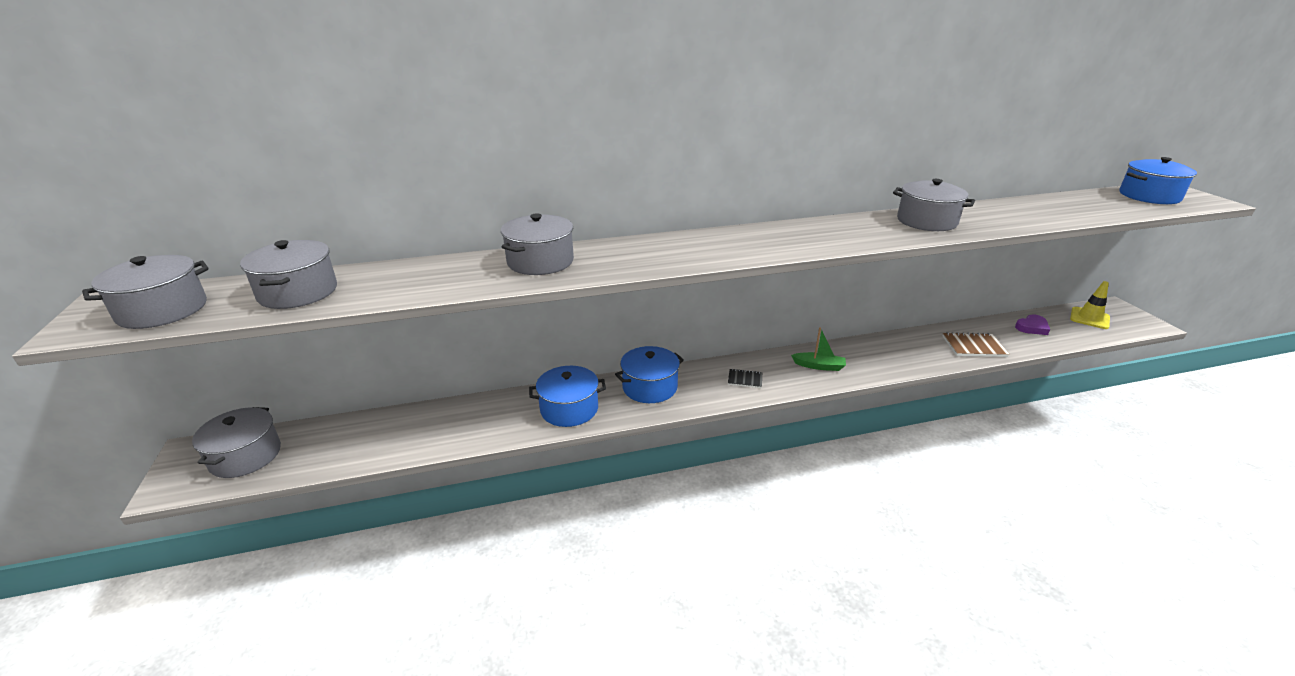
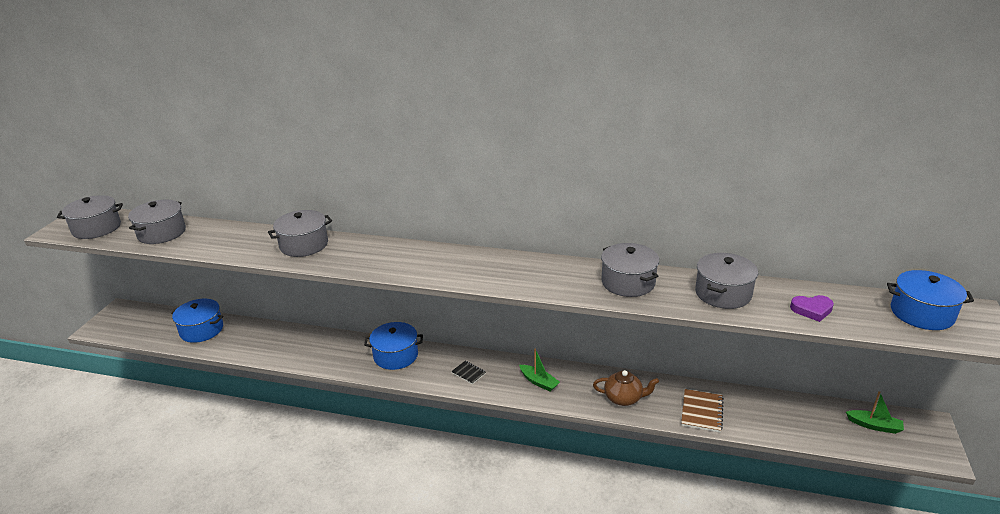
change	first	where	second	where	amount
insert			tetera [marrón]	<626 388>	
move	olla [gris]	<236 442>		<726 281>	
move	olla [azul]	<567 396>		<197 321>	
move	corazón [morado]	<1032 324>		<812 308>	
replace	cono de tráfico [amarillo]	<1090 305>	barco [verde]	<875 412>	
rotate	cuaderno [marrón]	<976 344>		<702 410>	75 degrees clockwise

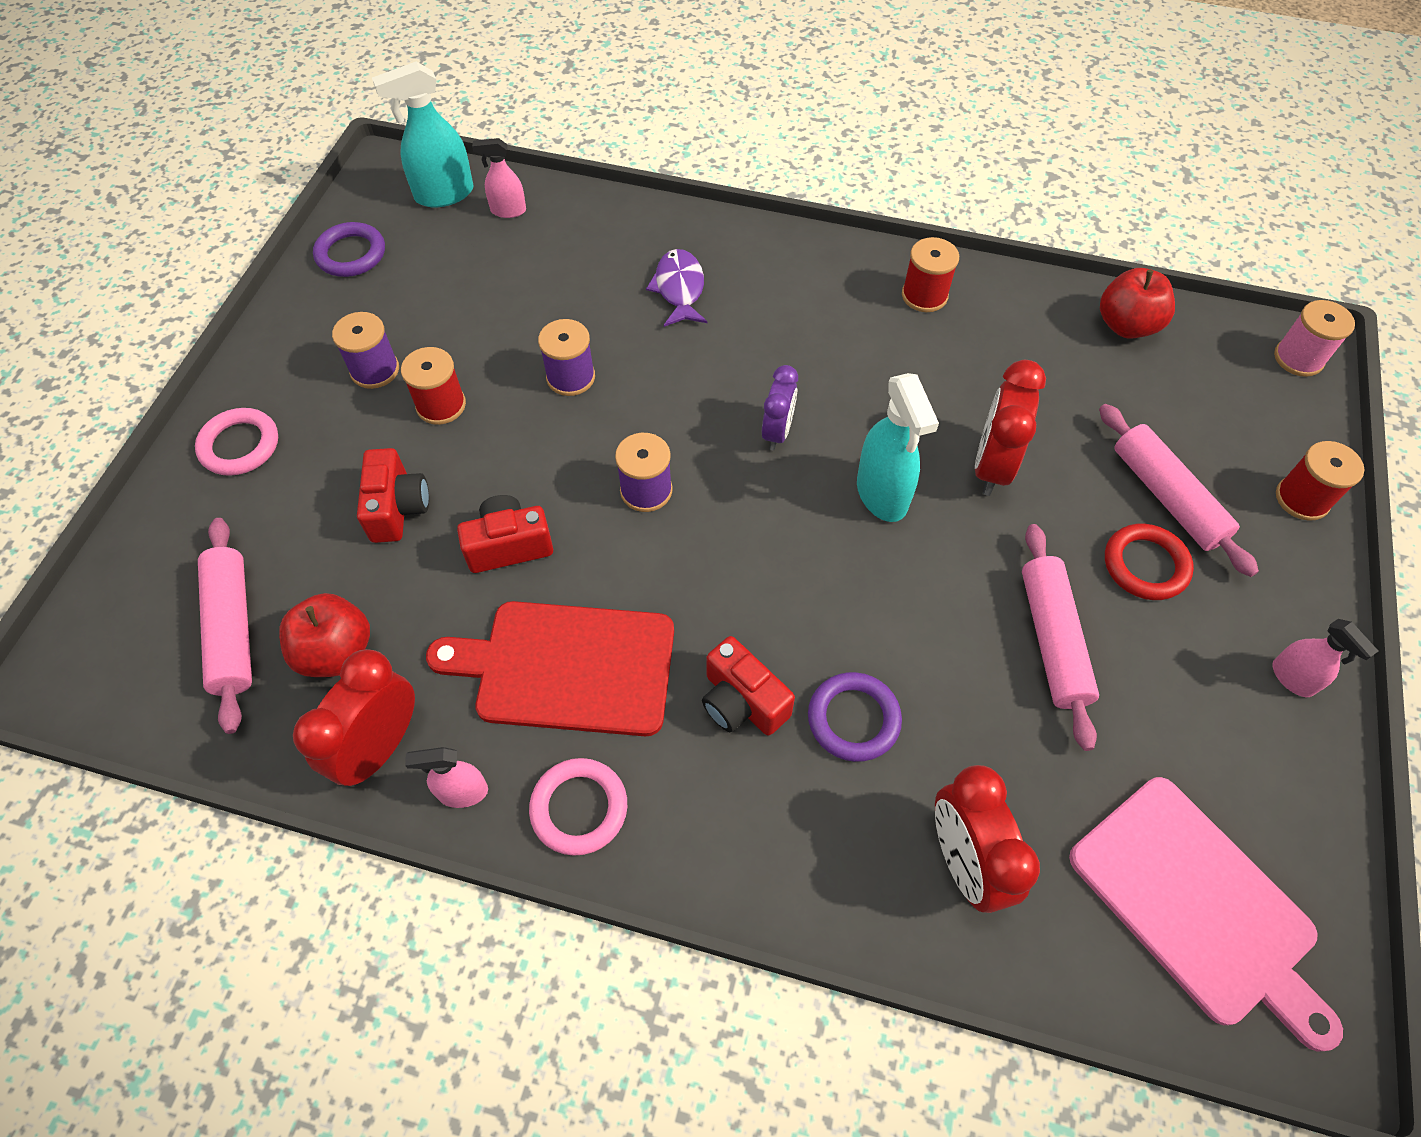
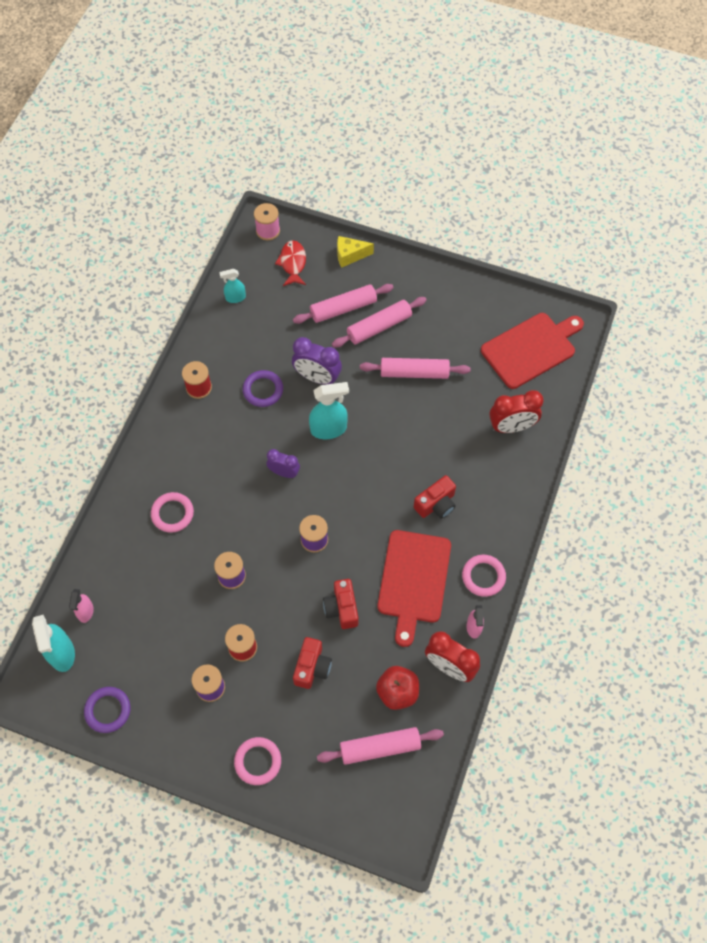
change	first	where	second	where	amount
delete	pulverizador [rosa]	<1325 658>			
insert			pez [rojo]	<290 263>	
move	anillo [morado]	<855 717>		<263 388>	
replace	pez [morado]	<676 288>	anillo [rosa]	<172 512>	
replace	manzana [rojo]	<1137 303>	pulverizador [turquesa]	<232 286>	
replace	anillo [rojo]	<1149 562>	rodillo [rosa]	<379 322>	
replace	carrete [rojo]	<1320 481>	queso [amarillo]	<355 252>	
recolor	despertador [rojo]	<1010 428>	despertador [morado]	<317 361>	
recolor	tabla de cortar [rosa]	<1206 914>	tabla de cortar [rojo]	<532 351>	
rotate	cámara [rojo]	<393 495>		<312 663>	105 degrees clockwise

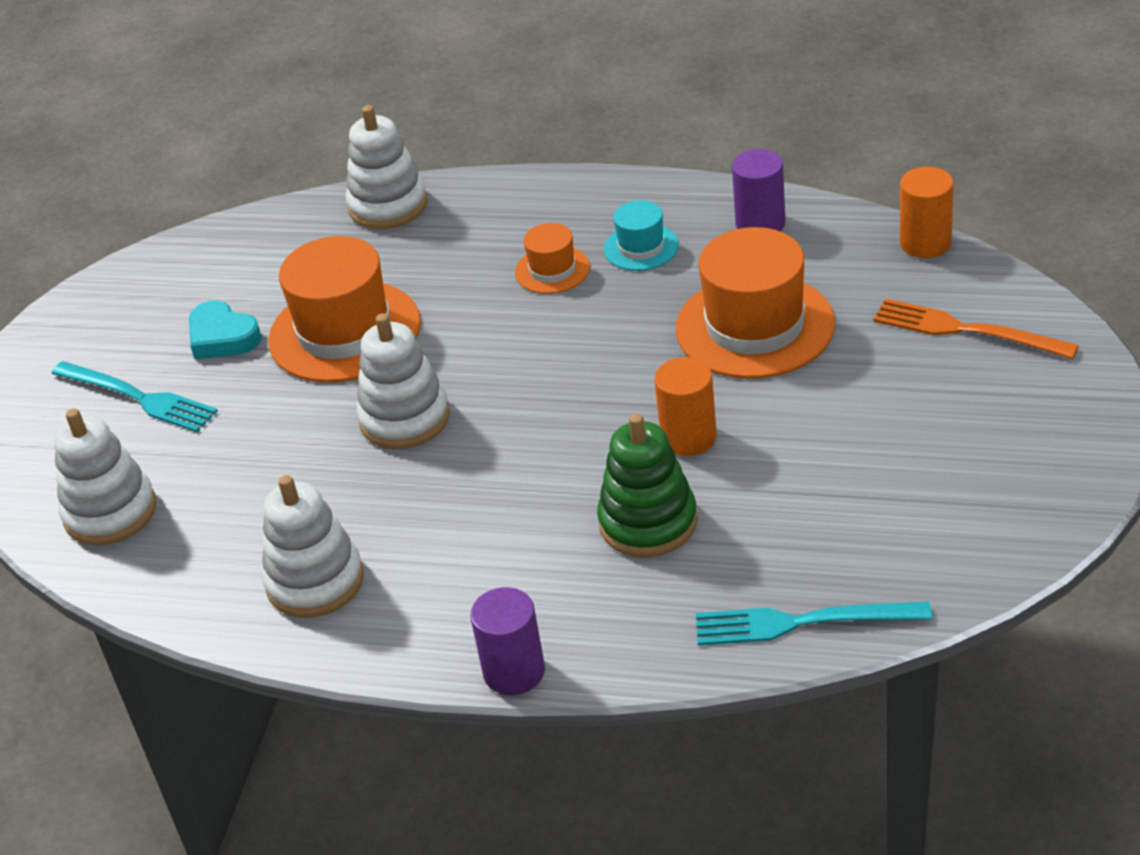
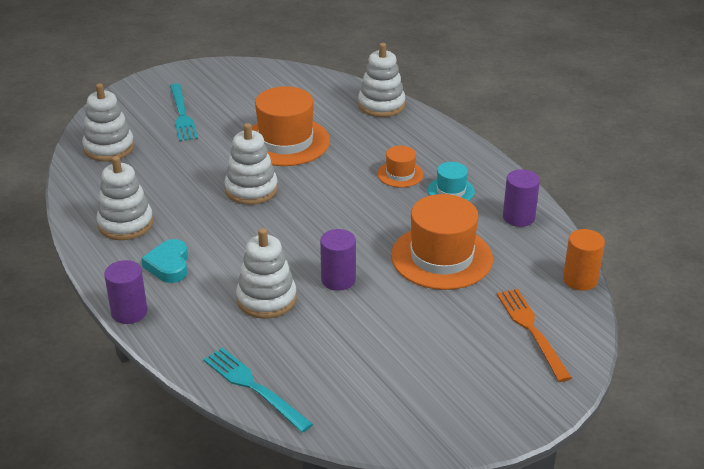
change	first	where	second	where	amount
move	corazón [turquesa]	<225 329>		<164 261>	
recolor	juguete apilable [verde]	<647 486>	juguete apilable [blanco]	<266 273>	
recolor	cilindro [naranja]	<686 406>	cilindro [morado]	<338 260>	

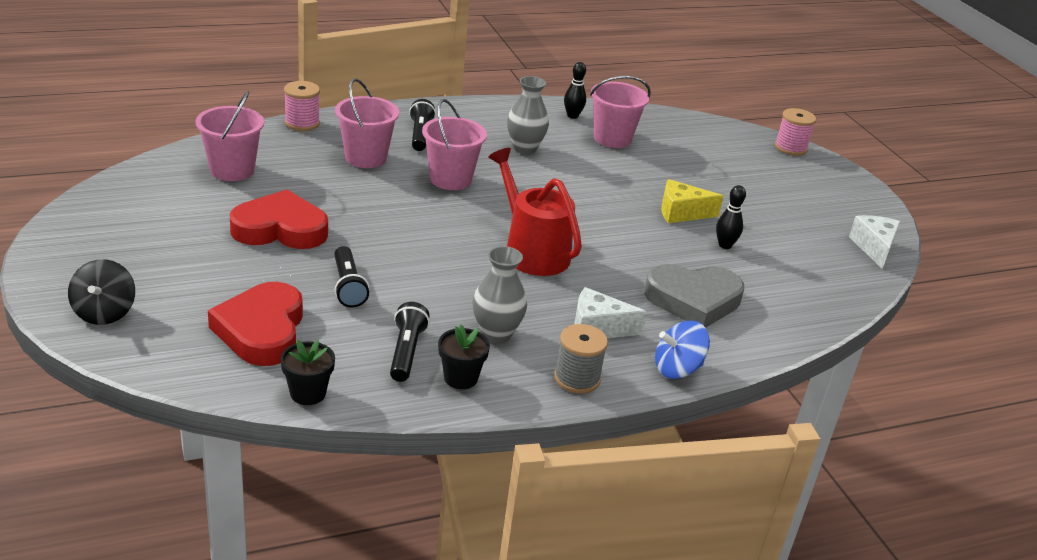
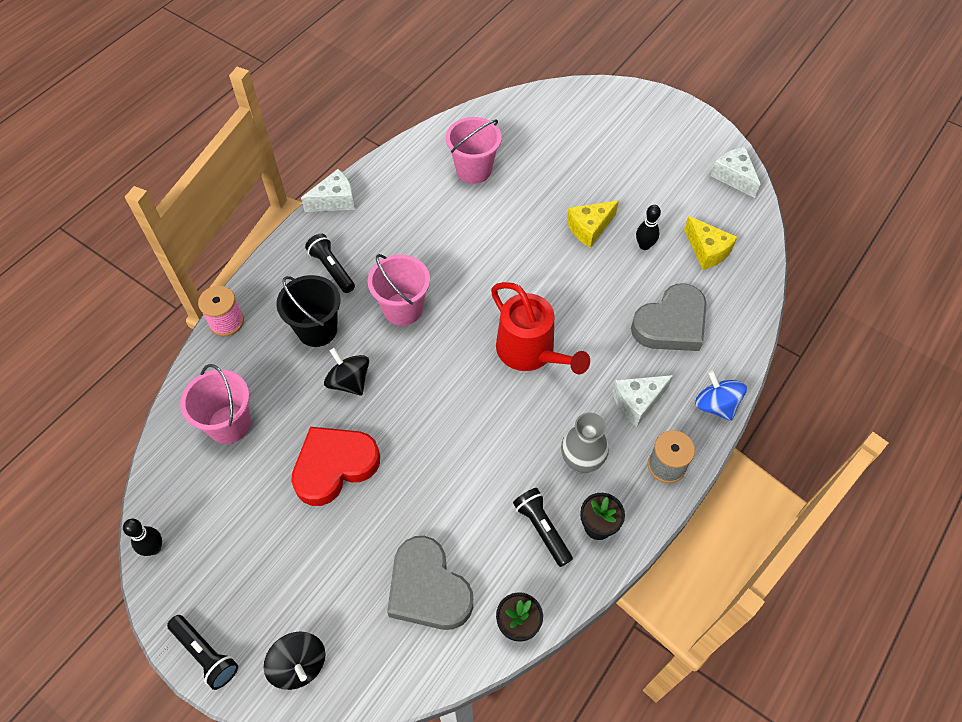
change	first	where	second	where	amount
delete	florero [gris]	<528 115>			
delete	carrete [rosa]	<795 132>			
insert			queso [blanco]	<328 190>	
insert			peonza [negro]	<346 372>	
insert			queso [amarillo]	<710 243>	
move	lámpara de mano [negro]	<351 277>		<202 652>	
move	bolo [negro]	<575 90>		<142 537>	
recolor	corazón [rojo]	<255 324>	corazón [gris]	<430 583>	
recolor	balde [rosa]	<367 123>	balde [negro]	<308 311>	
rotate	regadera [rojo]	<535 212>		<540 328>	150 degrees counterclockwise
rotate	peonza [azul]	<682 350>		<721 395>	105 degrees clockwise

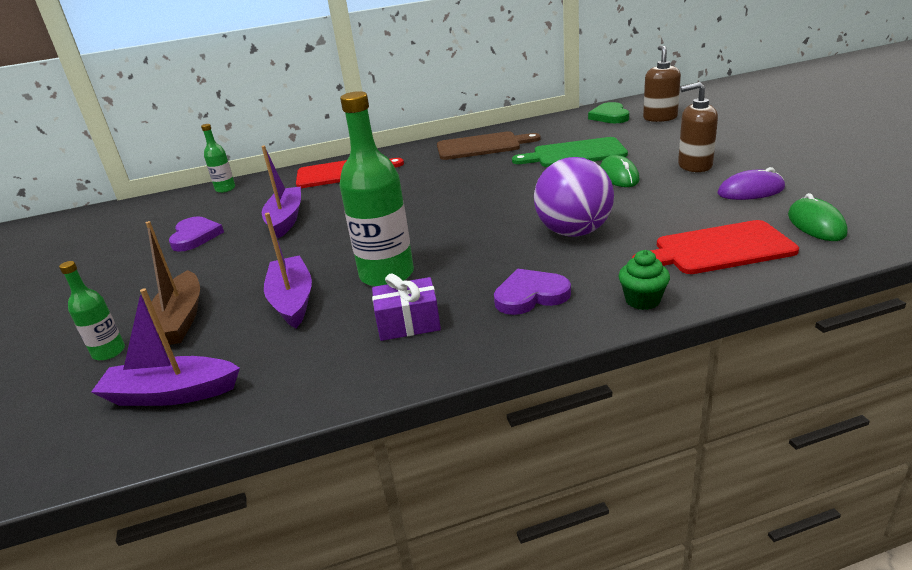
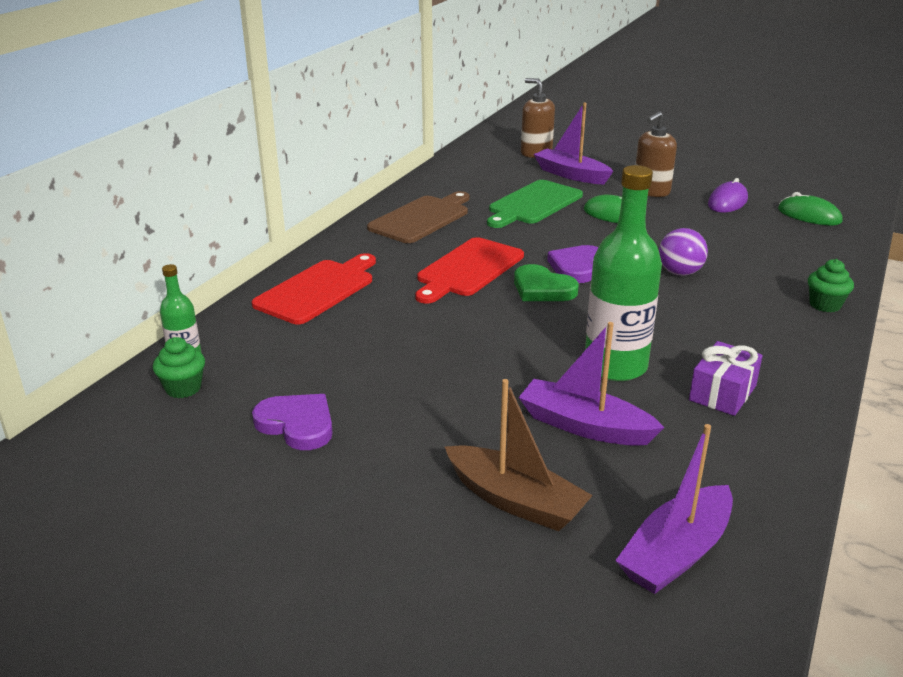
change	first	where	second	where	amount
delete	botella [verde]	<92 311>			
insert			magdalena [verde]	<179 367>	
move	barco [morado]	<281 191>		<573 143>	
move	corazón [morado]	<532 292>		<572 264>	
move	corazón [verde]	<608 112>		<546 282>	
move	tabla de cortar [rojo]	<715 247>		<469 270>	
resize	pelota [morado]	<574 197>		<683 252>	x0.60

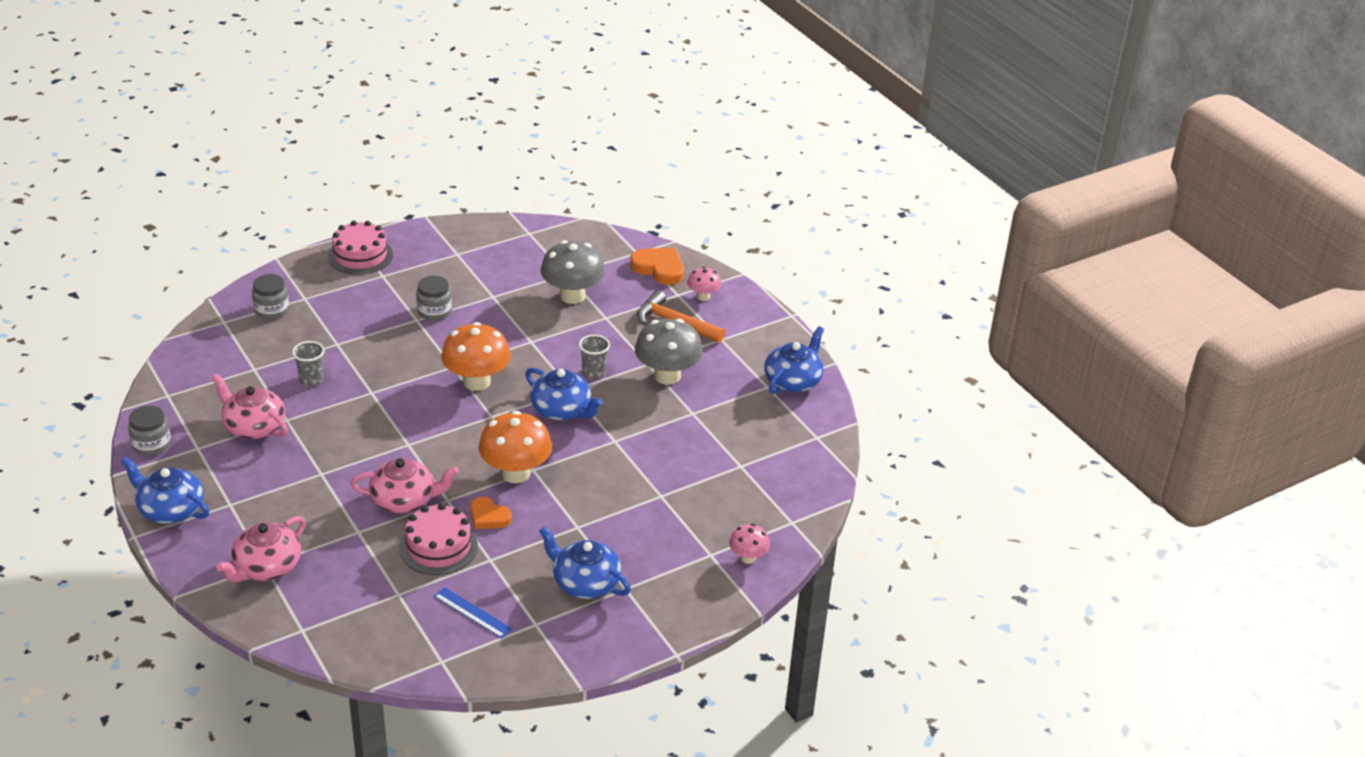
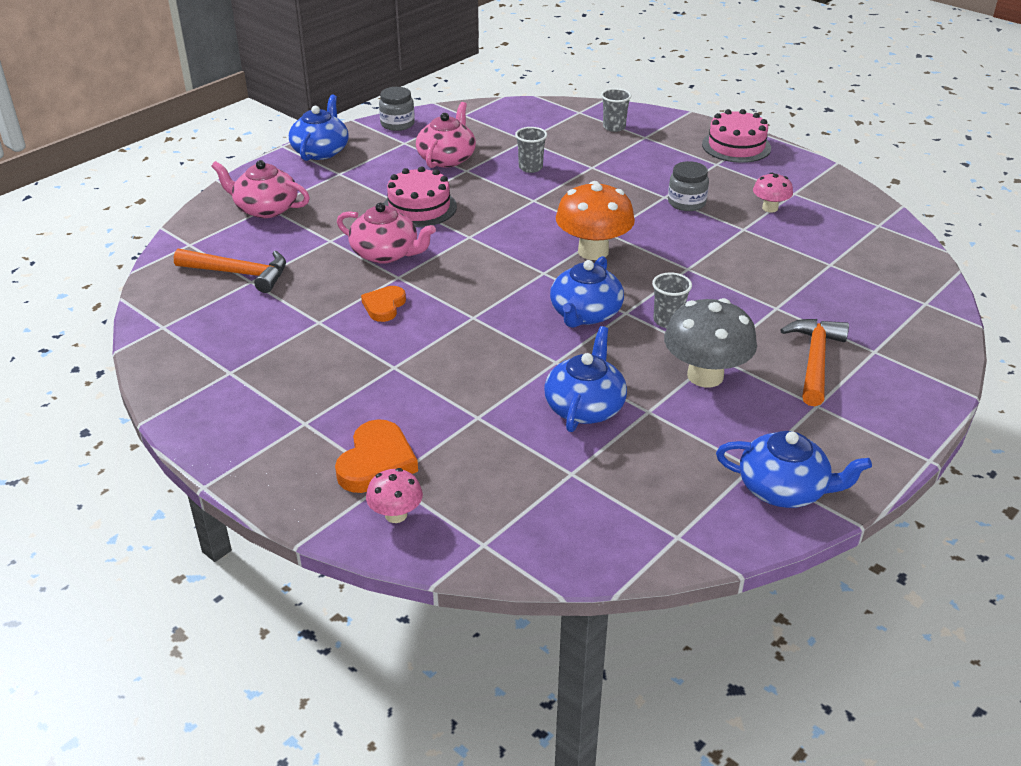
change	first	where	second	where	amount
delete	regla [azul]	<473 612>			
delete	seta [naranja]	<515 447>			
delete	seta [gris]	<572 272>			
insert			martillo [naranja]	<230 271>	
move	tarta [rosa]	<438 539>		<420 196>	
move	tetera [azul]	<585 562>		<585 379>	
move	corazón [naranja]	<657 266>		<376 456>	
move	seta [rosa]	<704 284>		<773 192>	
replace	tarro [gris]	<270 296>	vaso [gris]	<616 110>	
rotate	tetera [rosa]	<404 485>		<386 233>	45 degrees counterclockwise

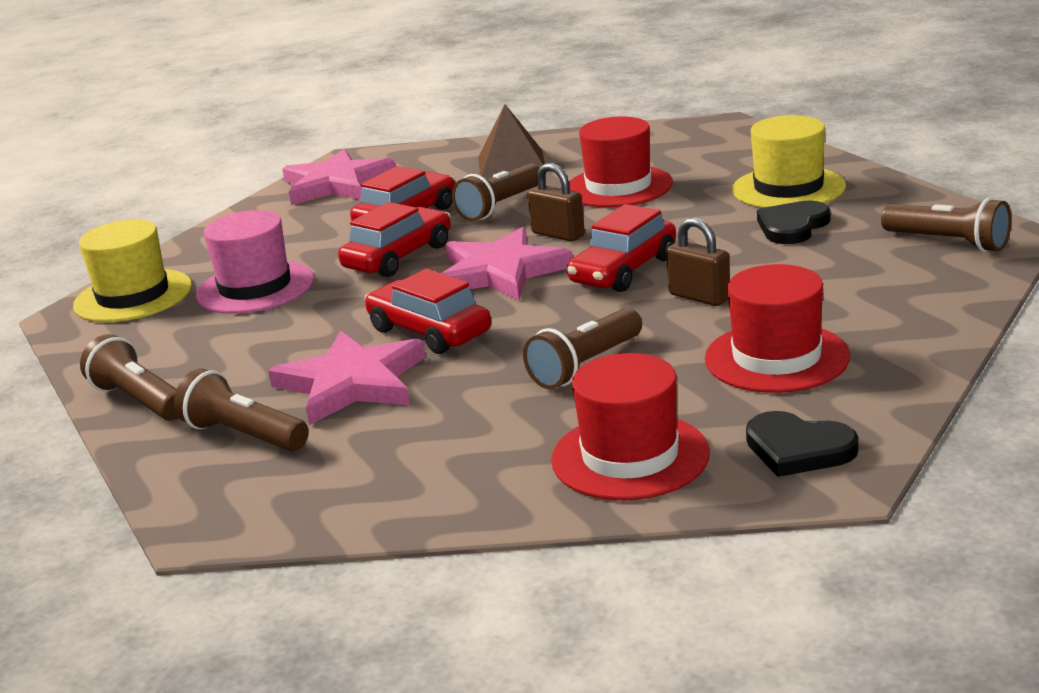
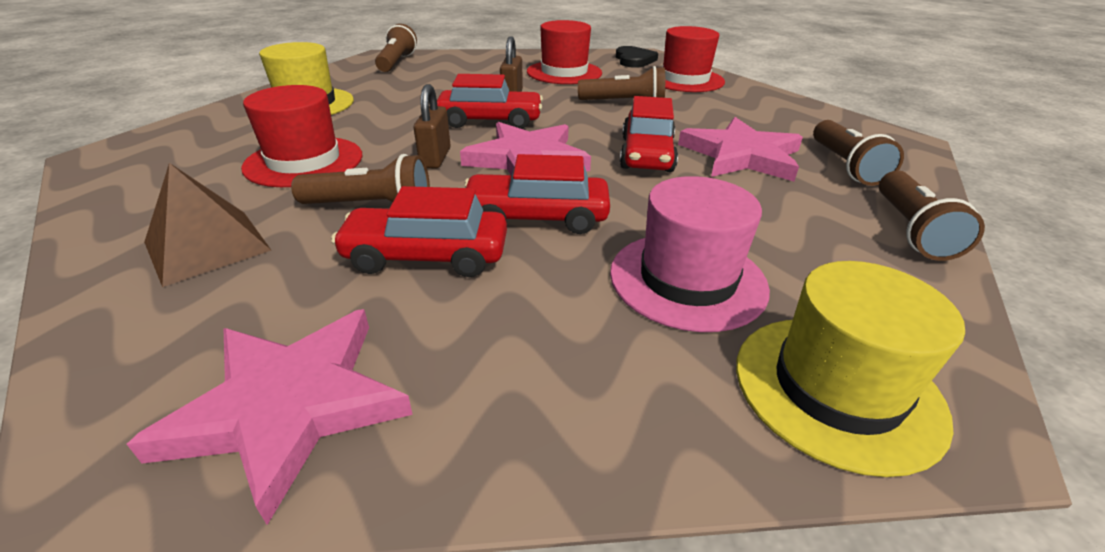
change	first	where	second	where	amount
delete	corazón [negro]	<794 222>			

